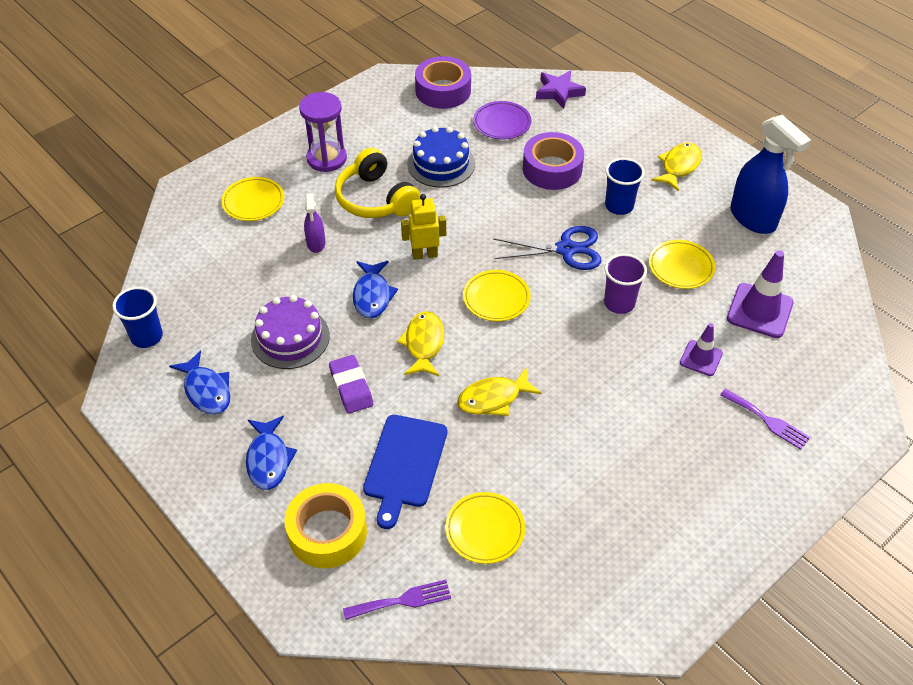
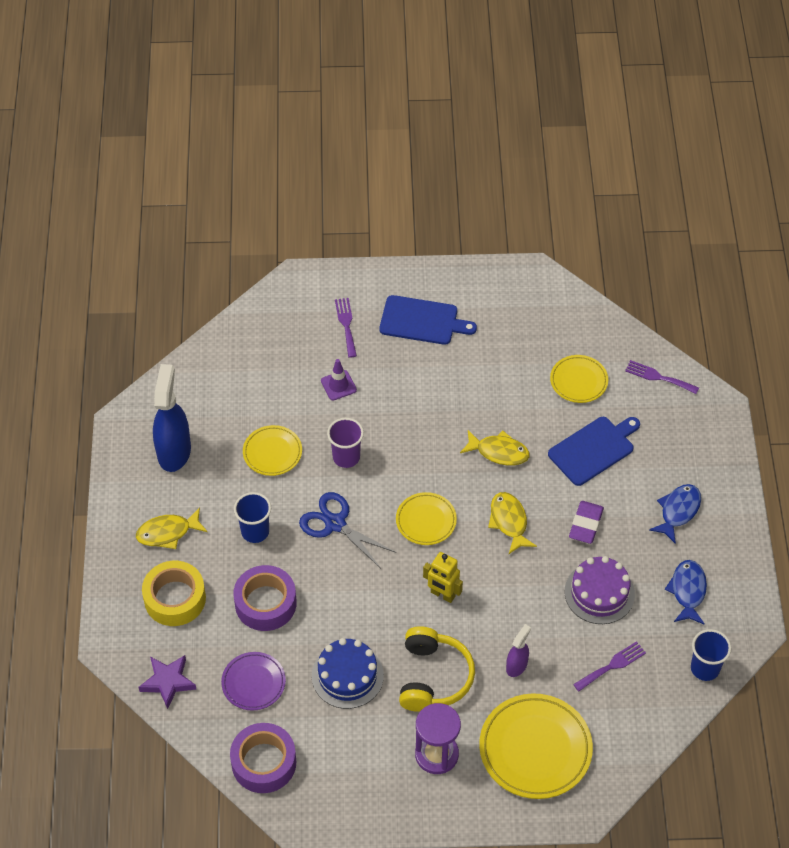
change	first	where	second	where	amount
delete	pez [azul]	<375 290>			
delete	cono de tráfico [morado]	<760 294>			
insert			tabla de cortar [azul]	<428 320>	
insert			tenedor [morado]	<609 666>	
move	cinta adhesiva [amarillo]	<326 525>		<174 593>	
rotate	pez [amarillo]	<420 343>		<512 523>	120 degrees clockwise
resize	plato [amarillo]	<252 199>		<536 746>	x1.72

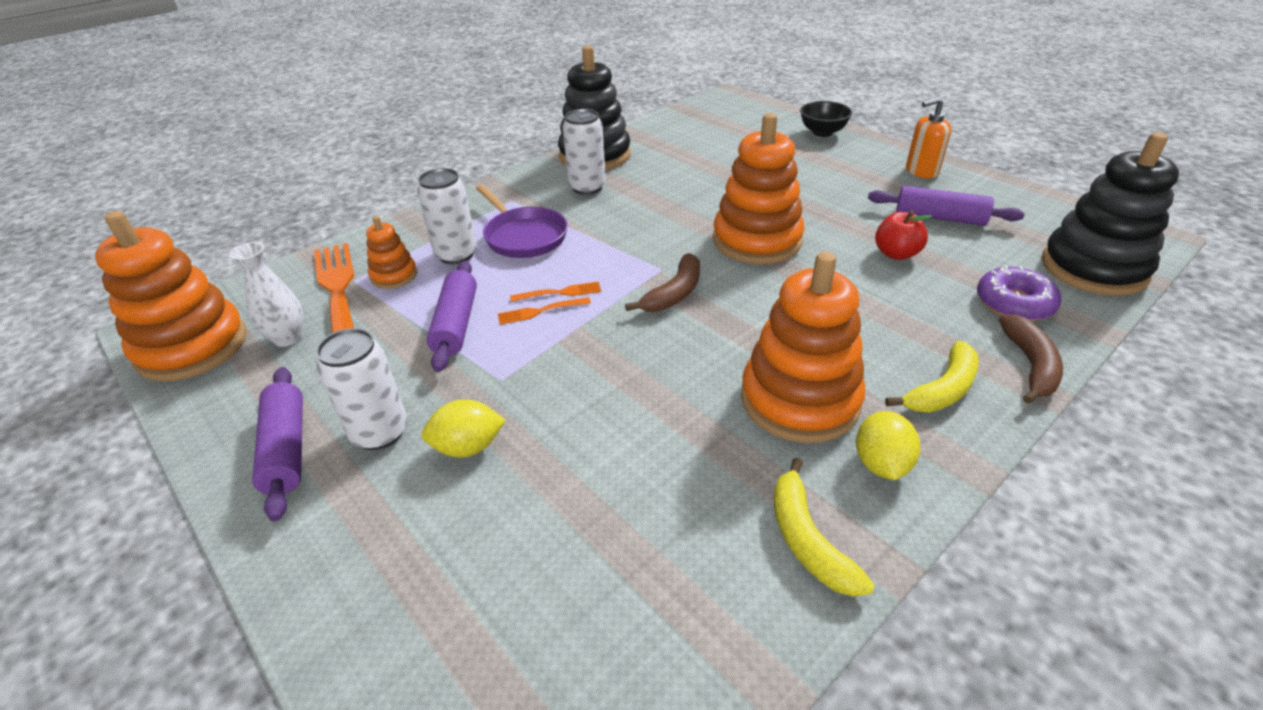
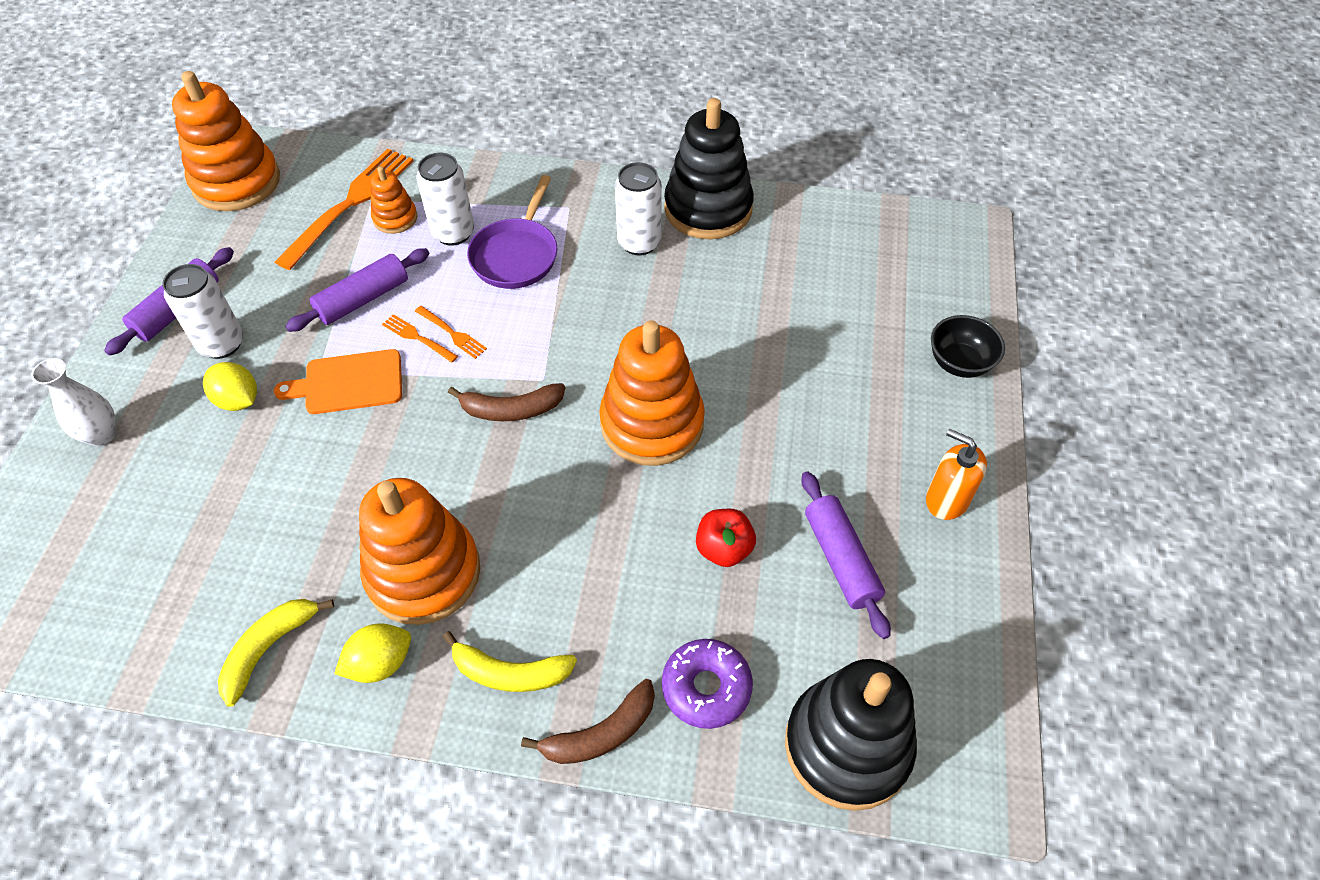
change	first	where	second	where	amount
insert			tabla de cortar [naranja]	<338 381>	
move	florero [blanco]	<266 294>		<73 402>	

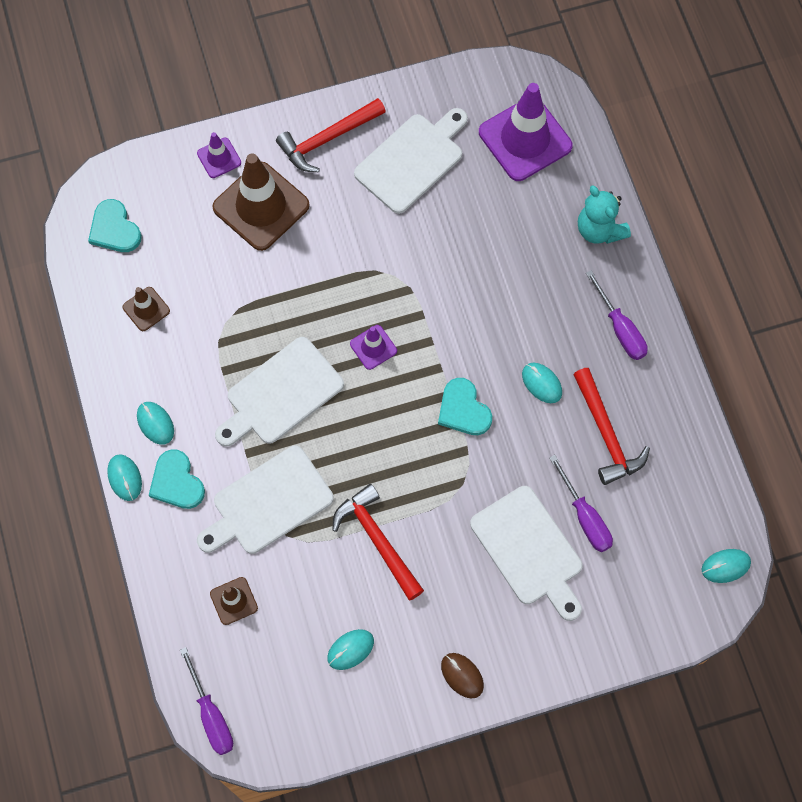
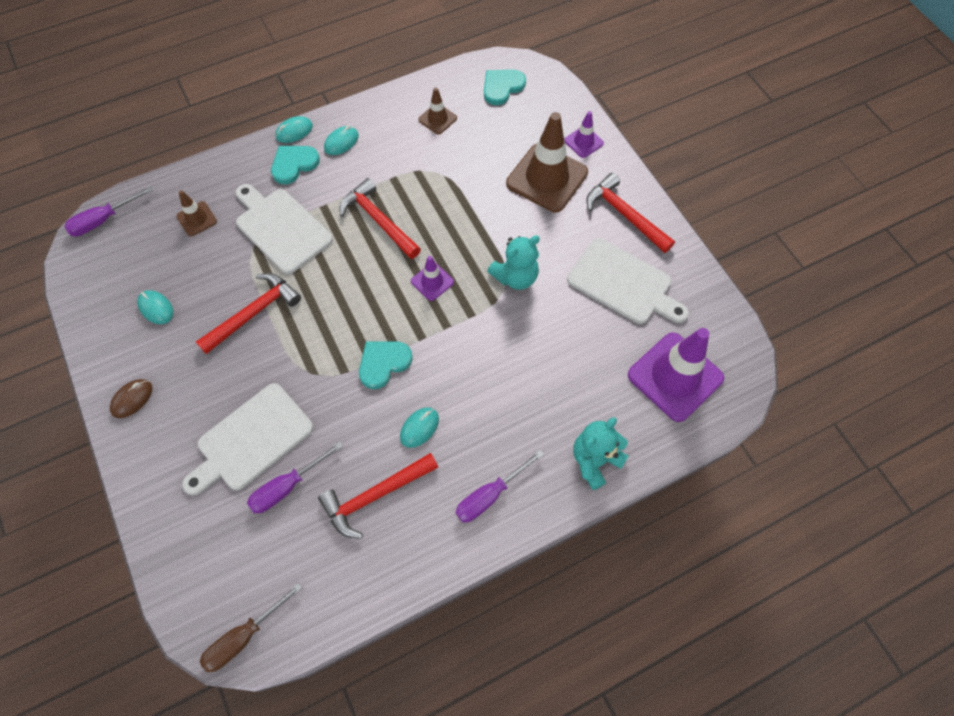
change	first	where	second	where	amount
insert			osito [turquesa]	<513 262>	
replace	tabla de cortar [blanco]	<279 392>	martillo [rojo]	<380 218>	
replace	ratón [turquesa]	<726 566>	destornillador [marrón]	<251 627>	

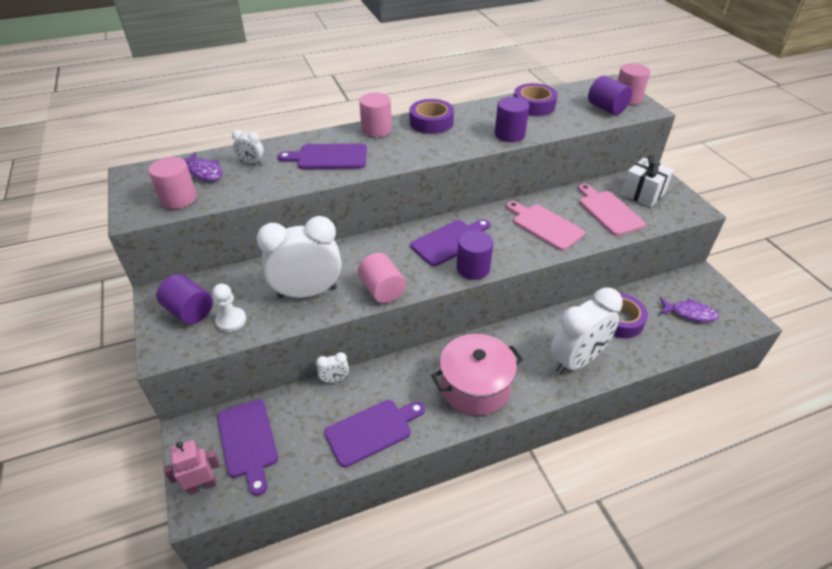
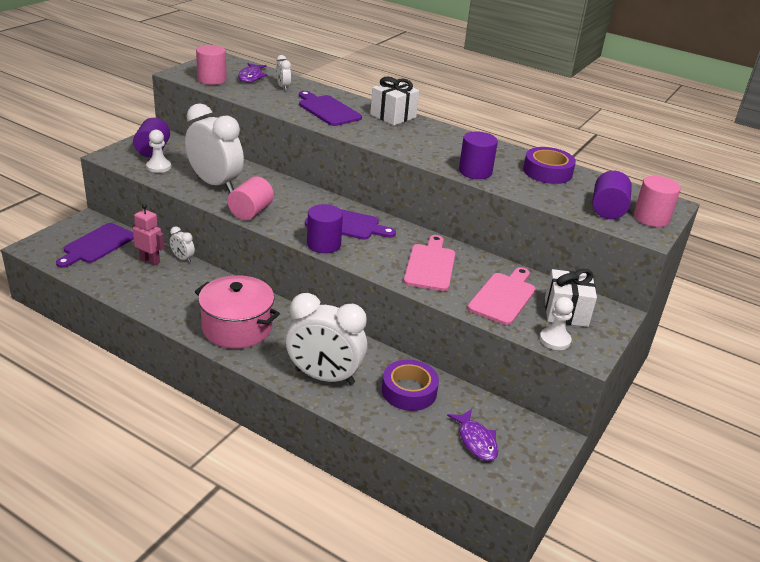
change	first	where	second	where	amount
delete	tabla de cortar [morado]	<375 433>			
delete	cinta adhesiva [morado]	<432 116>			
insert			peón [blanco]	<556 323>	
move	robot [rosa]	<192 467>		<149 235>	
replace	cilindro [rosa]	<375 115>	regalo [blanco]	<394 101>	

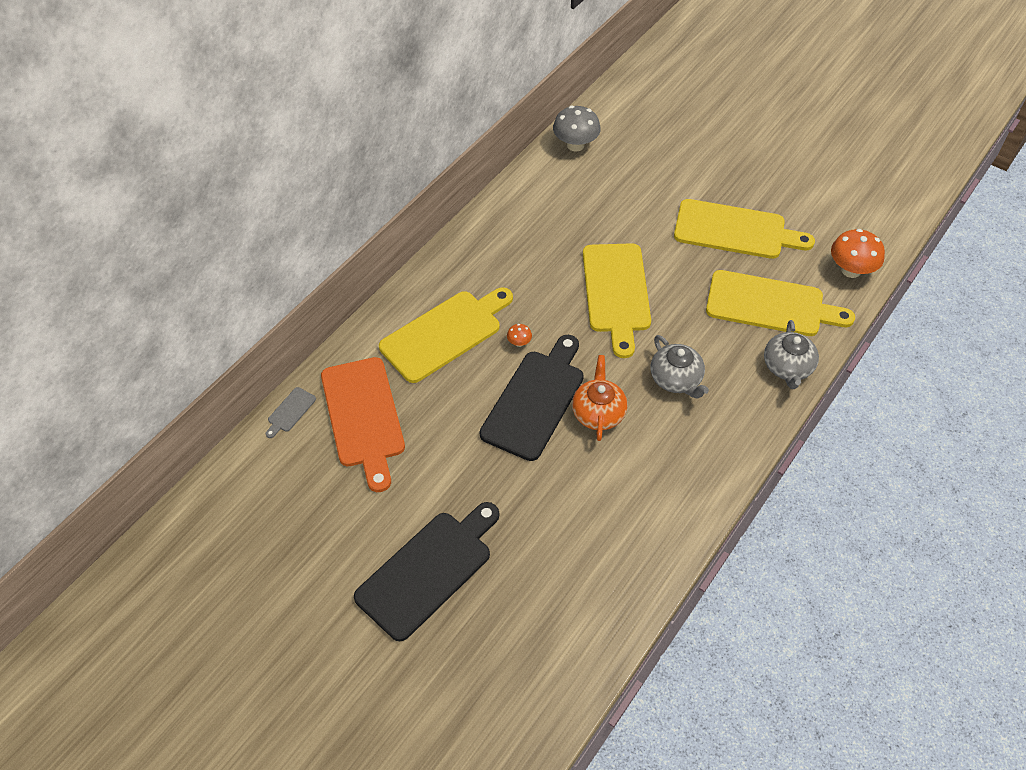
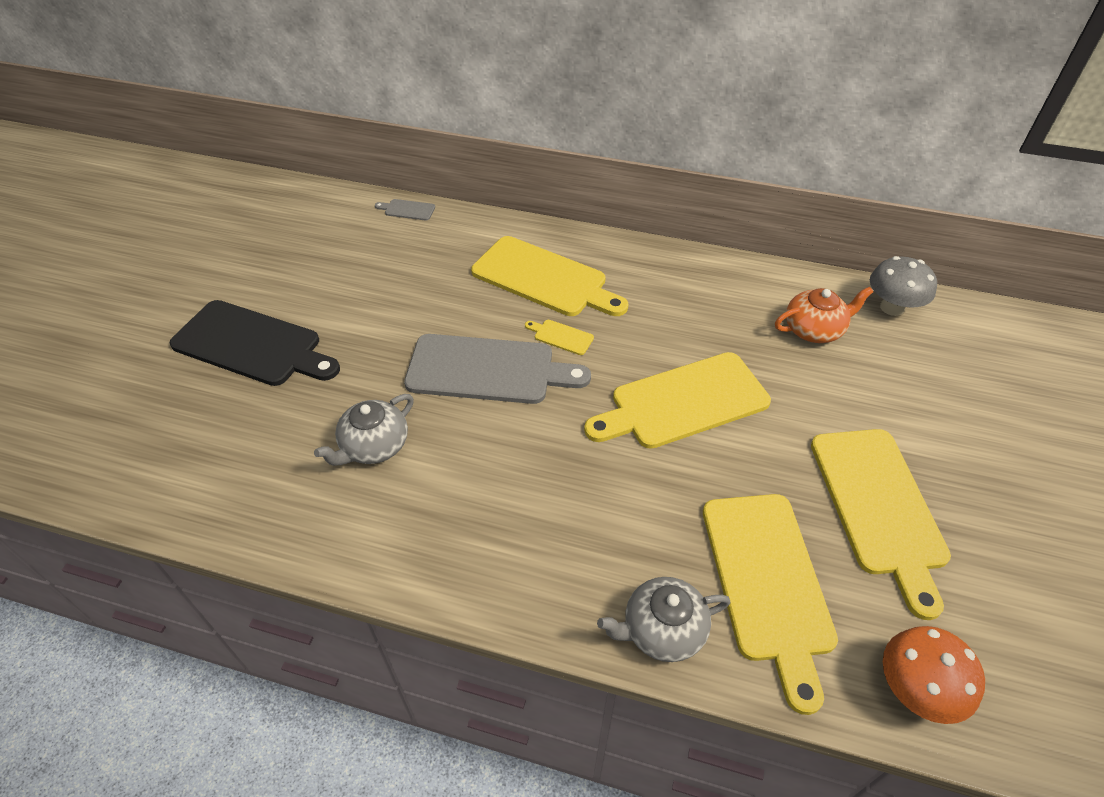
change	first	where	second	where	amount
delete	tabla de cortar [naranja]	<363 424>			
move	tetera [naranja]	<600 398>		<824 315>	
move	tetera [gris]	<680 367>		<364 430>	
replace	seta [naranja]	<519 335>	tabla de cortar [amarillo]	<559 337>	
recolor	tabla de cortar [negro]	<531 398>	tabla de cortar [gris]	<497 369>	

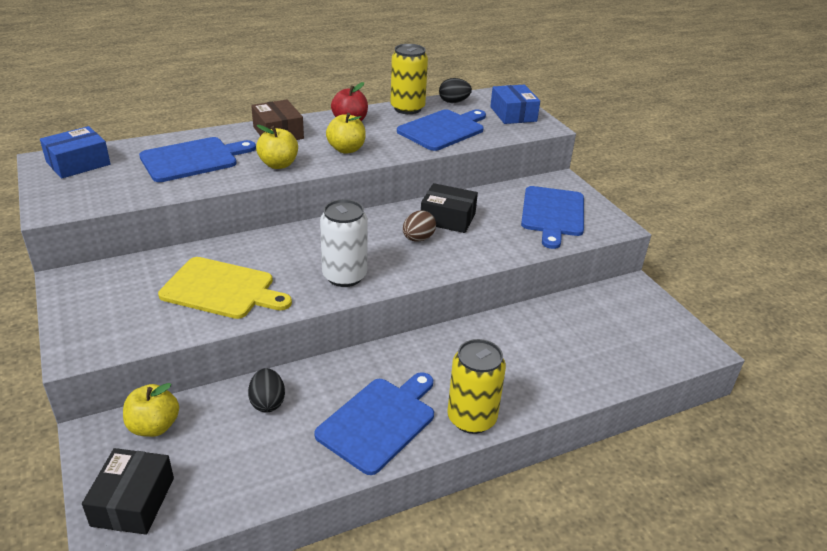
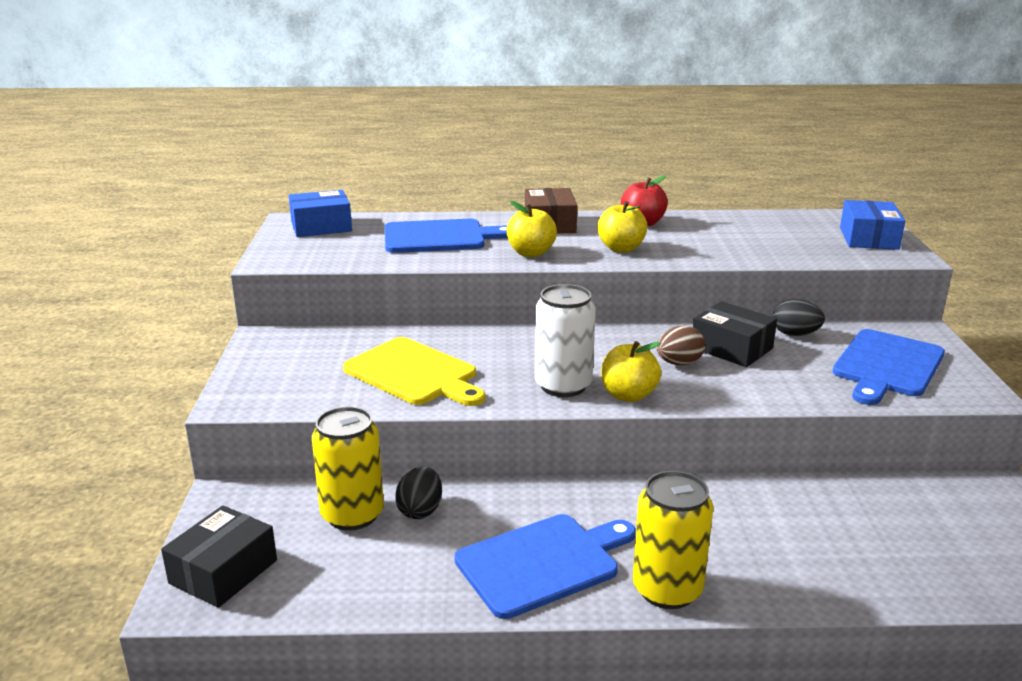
change	first	where	second	where	amount
delete	tabla de cortar [azul]	<441 130>			
move	manzana [amarillo]	<151 410>		<631 371>	
move	lata [amarillo]	<409 79>		<348 468>	
move	huevo [negro]	<455 90>		<799 317>	

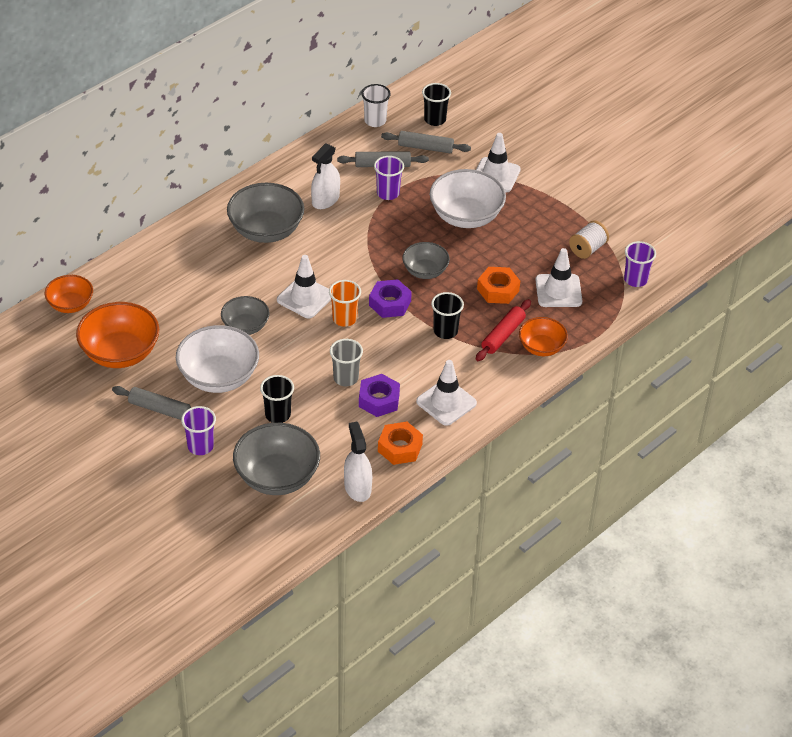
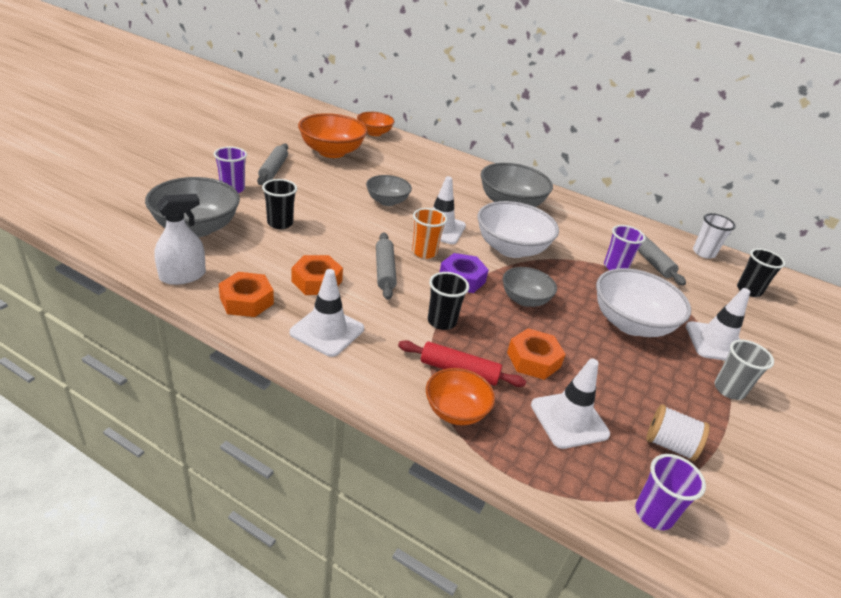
change	first	where	second	where	amount
delete	pulverizador [blanco]	<325 176>			
move	cuenco [blanco]	<217 359>		<518 229>	
move	vaso [gris]	<346 362>		<744 370>	
move	rodillo [gris]	<426 142>		<386 266>	
recolor	tuerca [morado]	<379 395>	tuerca [naranja]	<317 275>	

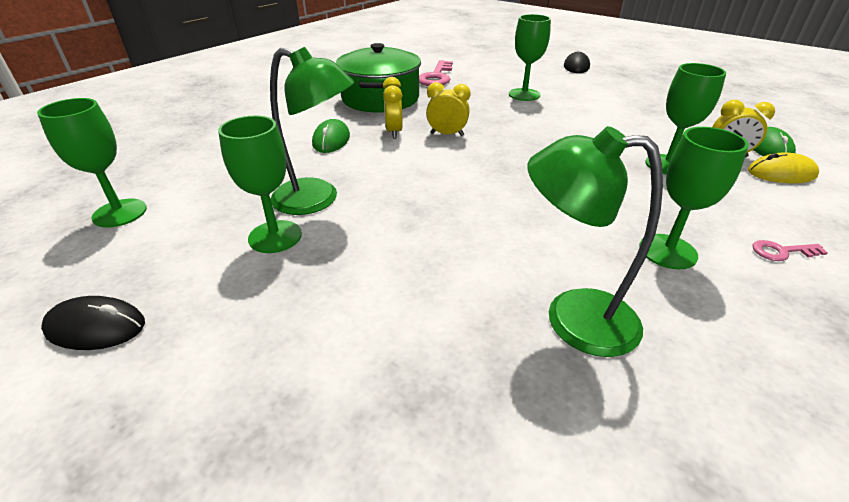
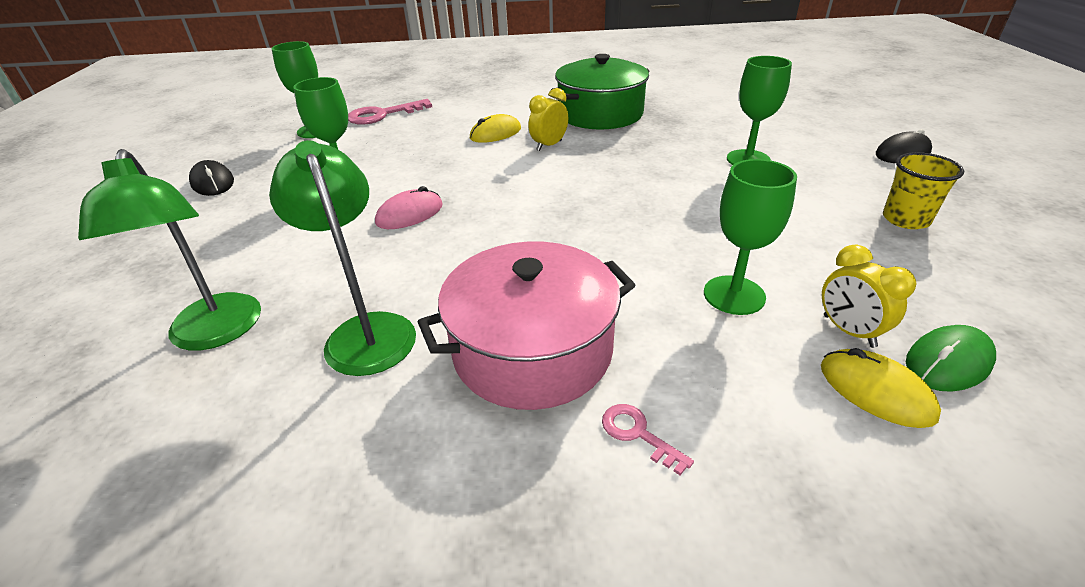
change	first	where	second	where	amount
delete	despertador [amarillo]	<448 109>			
insert			ratón [rosa]	<409 207>	
insert			vaso [amarillo]	<923 190>	
move	lámpara [verde]	<312 131>		<169 250>	
move	llave [rosa]	<436 73>		<390 112>	
replace	copa [verde]	<694 198>	olla [rosa]	<526 325>	
recolor	ratón [verde]	<331 136>	ratón [amarillo]	<495 128>	

